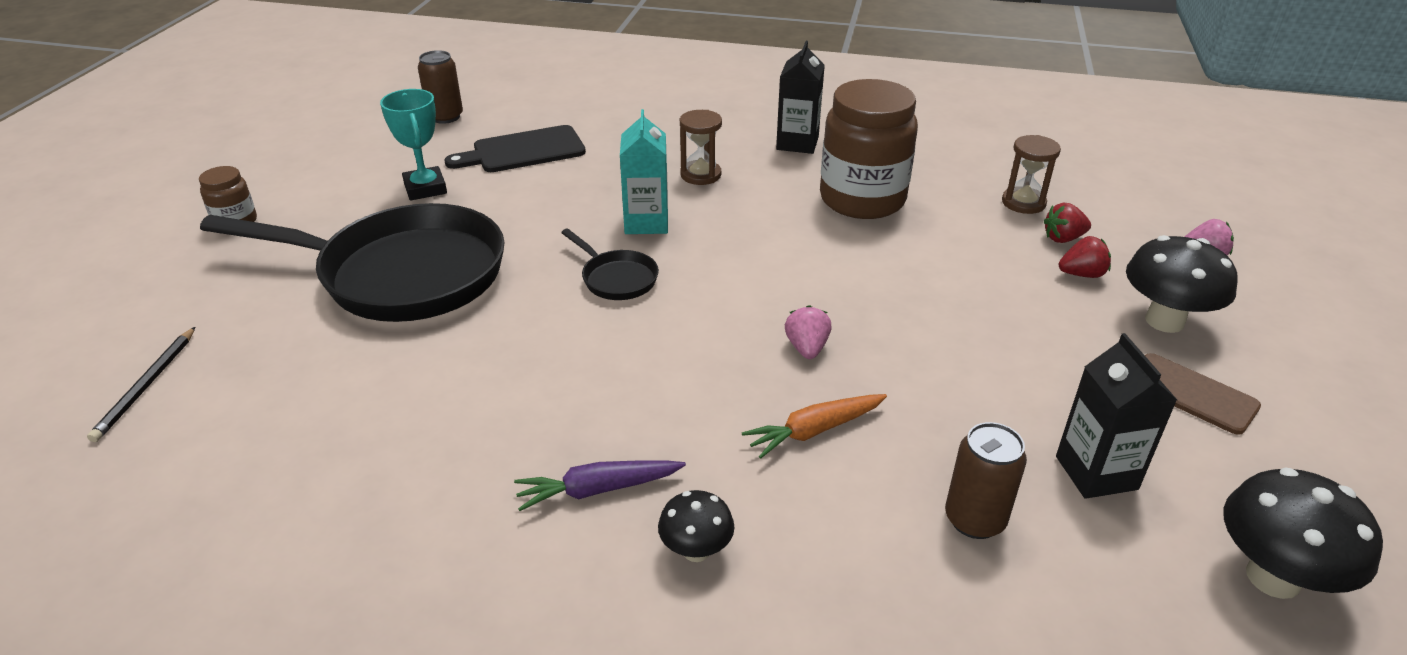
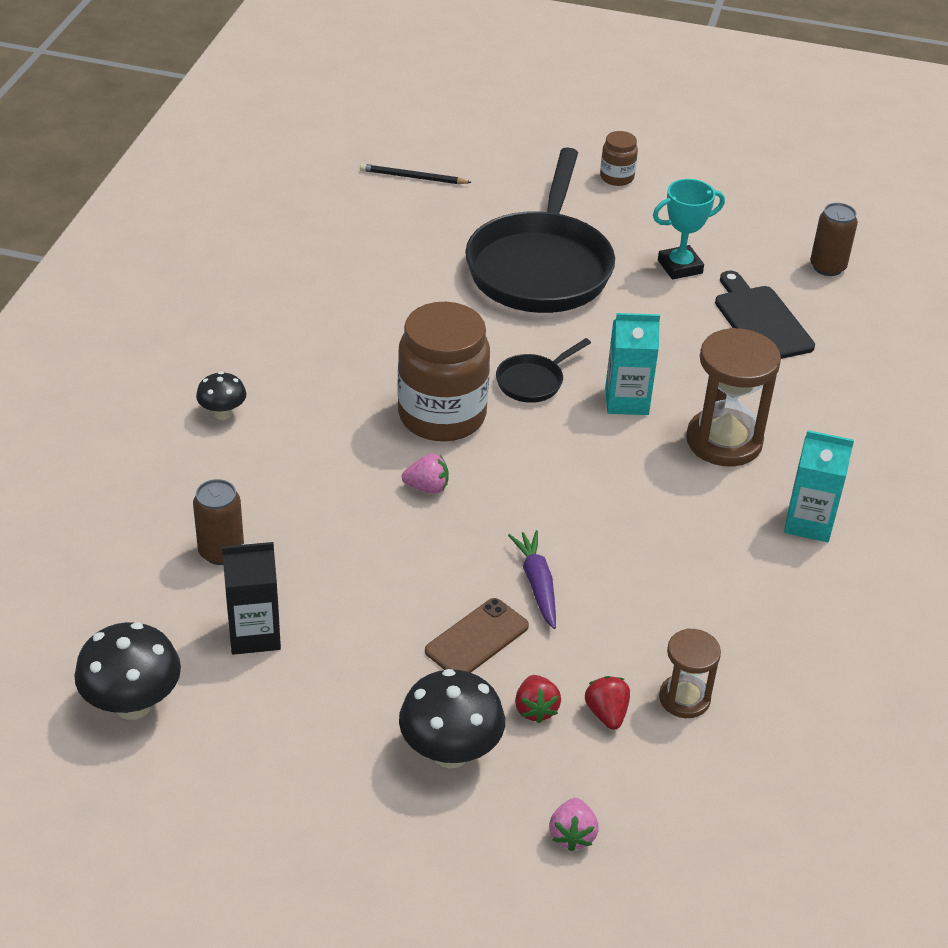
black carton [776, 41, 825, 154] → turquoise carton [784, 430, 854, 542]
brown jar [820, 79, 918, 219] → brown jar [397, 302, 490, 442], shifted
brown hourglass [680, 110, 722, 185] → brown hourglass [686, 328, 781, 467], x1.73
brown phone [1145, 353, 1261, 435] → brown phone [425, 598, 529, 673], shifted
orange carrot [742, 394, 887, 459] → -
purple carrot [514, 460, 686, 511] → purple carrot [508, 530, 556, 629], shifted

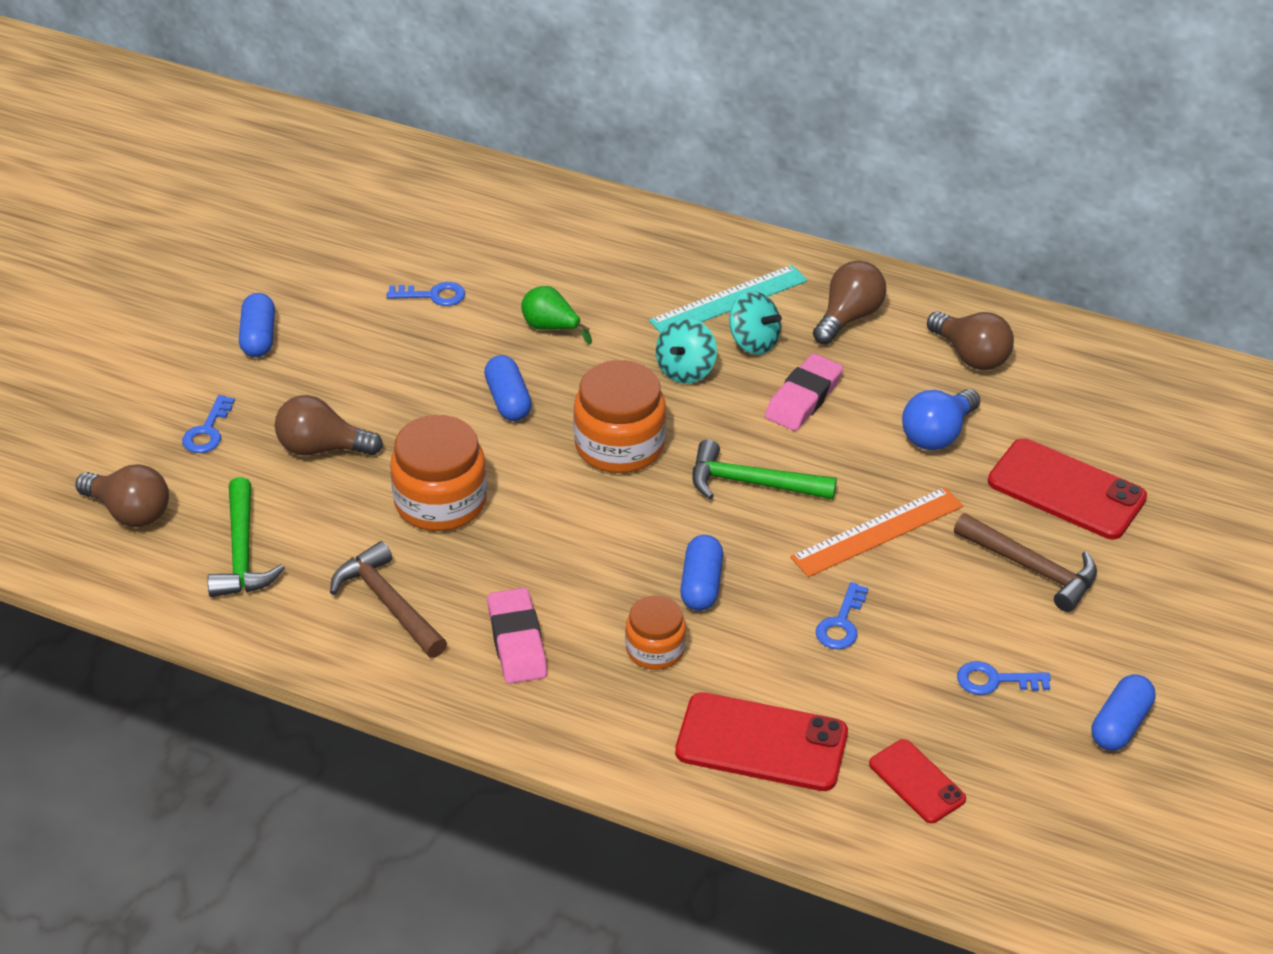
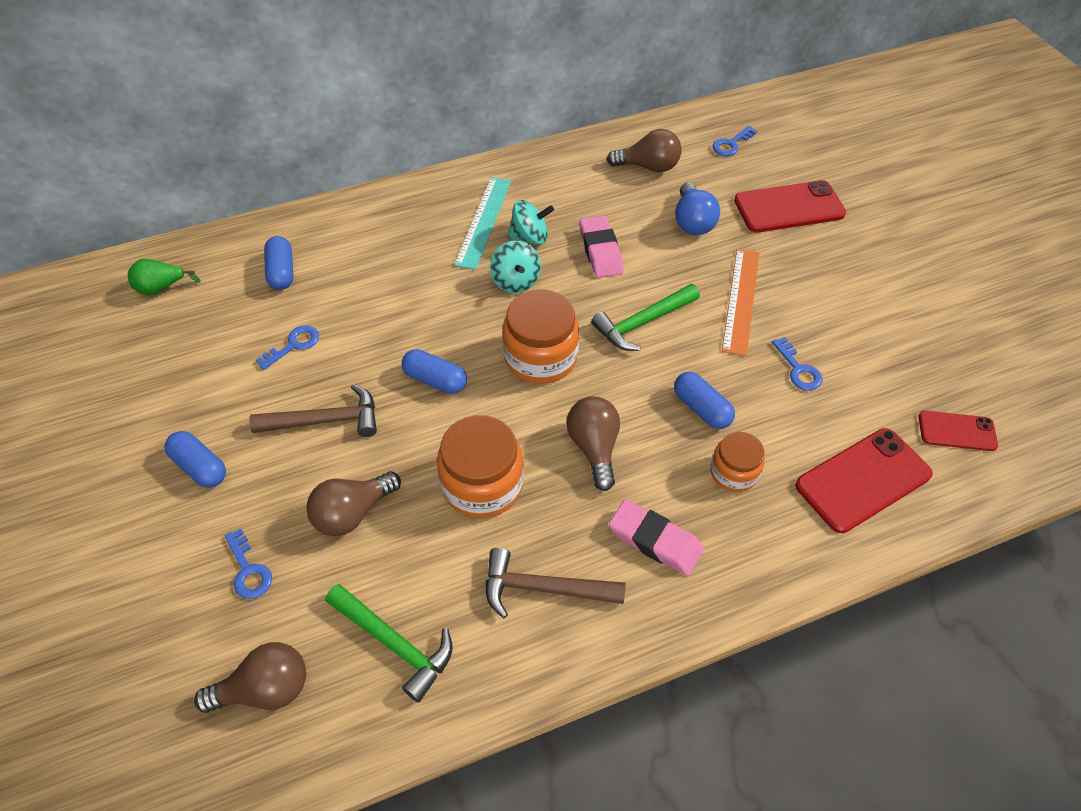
brown light bulb [813, 261, 886, 344] → brown light bulb [566, 397, 620, 491], shifted
green pear [521, 286, 592, 344] → green pear [128, 259, 201, 296], shifted
brown hammer [954, 513, 1097, 612] → brown hammer [249, 384, 377, 437], shifted
blue key [957, 661, 1051, 695] → blue key [712, 126, 757, 156], shifted
blue capsule [1091, 674, 1156, 751] → blue capsule [264, 236, 293, 290], shifted

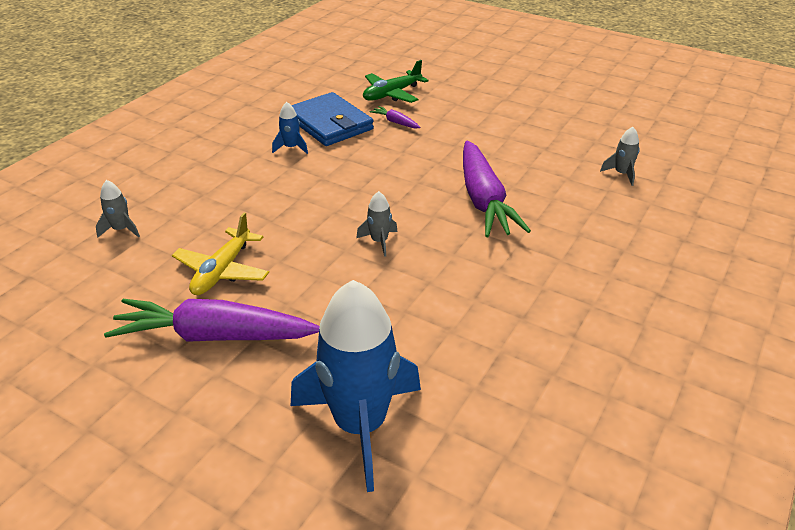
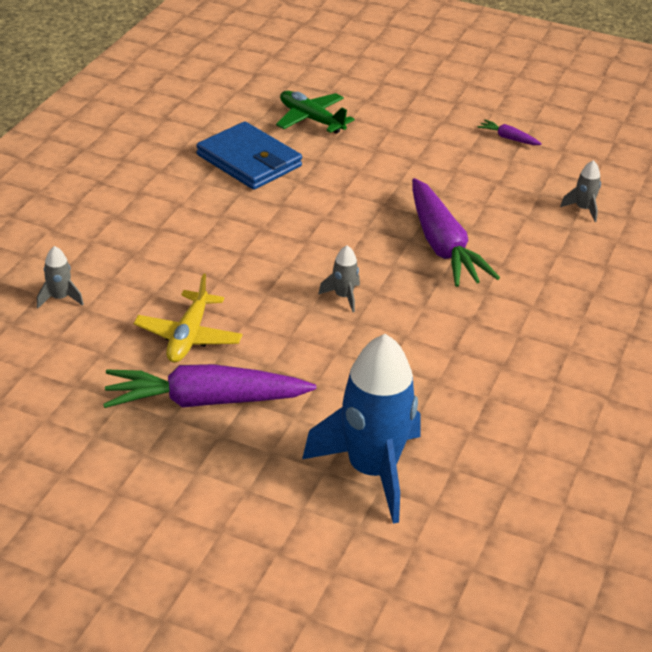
green plane [363, 60, 428, 103] → green plane [276, 91, 354, 134], 90 degrees clockwise
blue rocket [272, 102, 308, 154] → -
purple carrot [369, 106, 421, 128] → purple carrot [477, 119, 542, 145], shifted

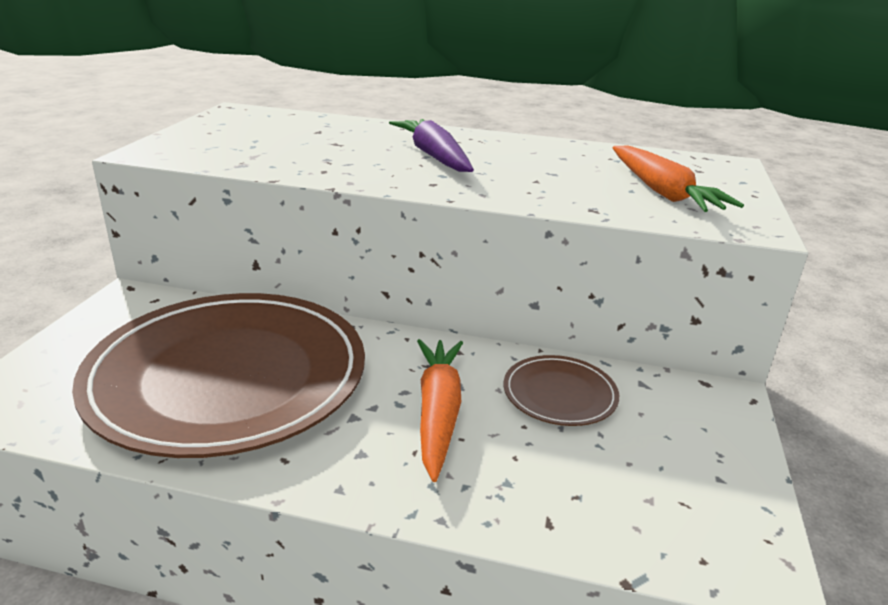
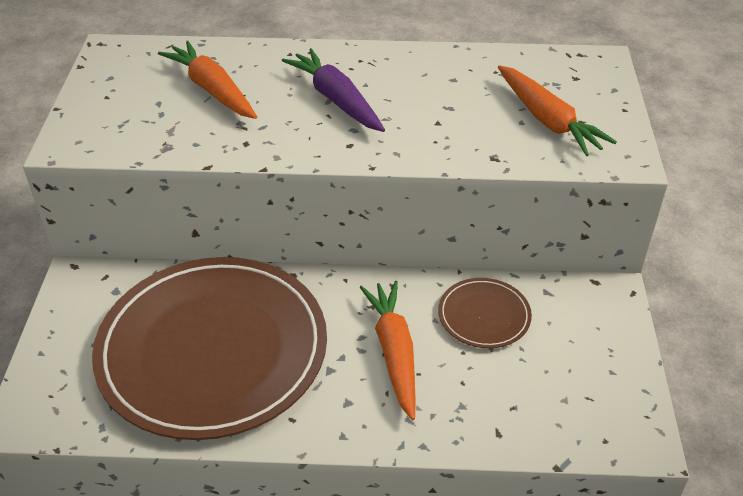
- → orange carrot [158, 41, 257, 119]

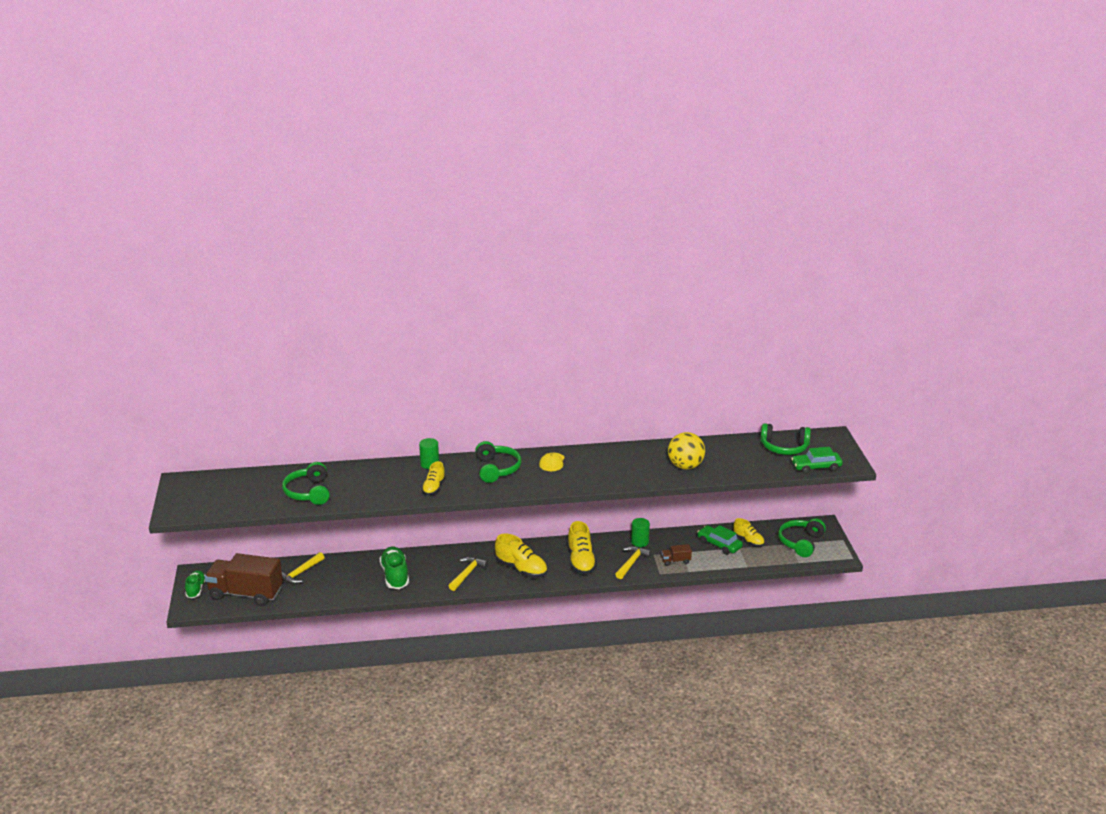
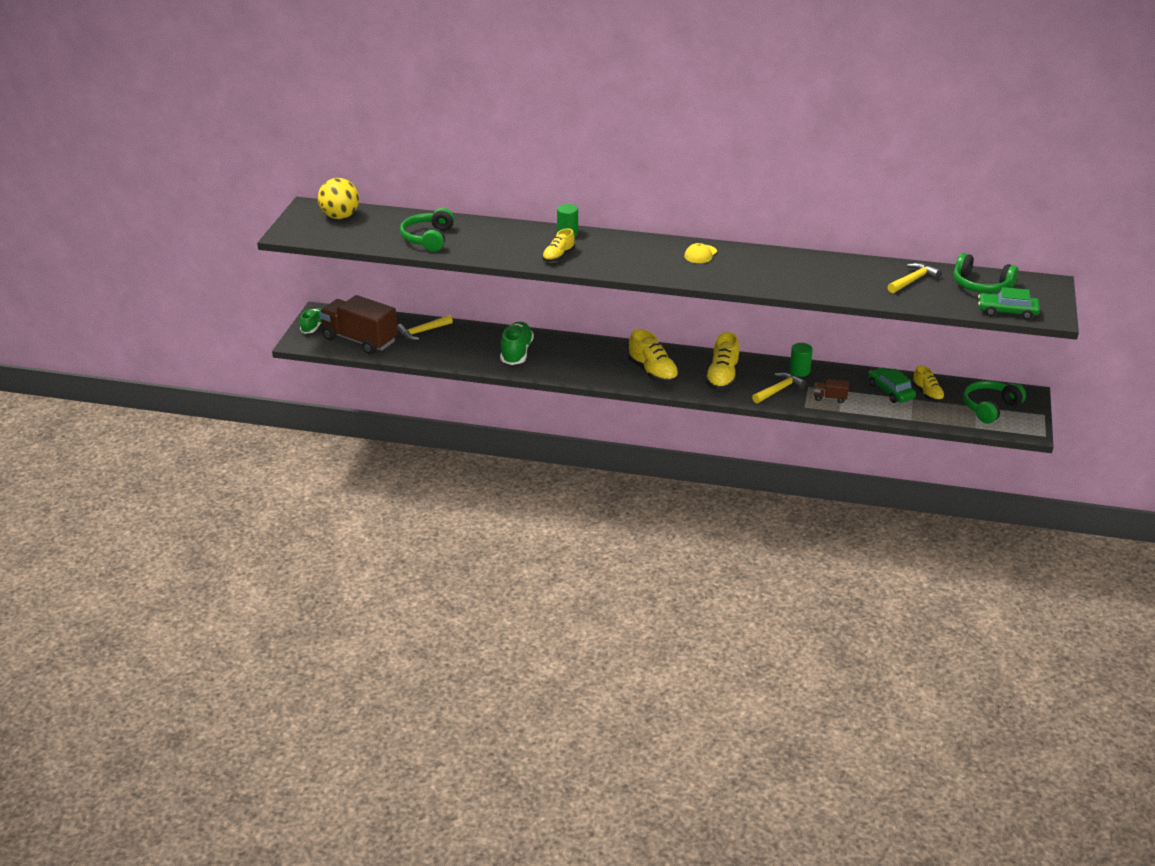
yellow ball [668, 432, 705, 470] → yellow ball [318, 178, 359, 219], shifted
green headphones [475, 441, 521, 483] → -
yellow hammer [449, 557, 488, 591] → yellow hammer [887, 263, 941, 293], shifted

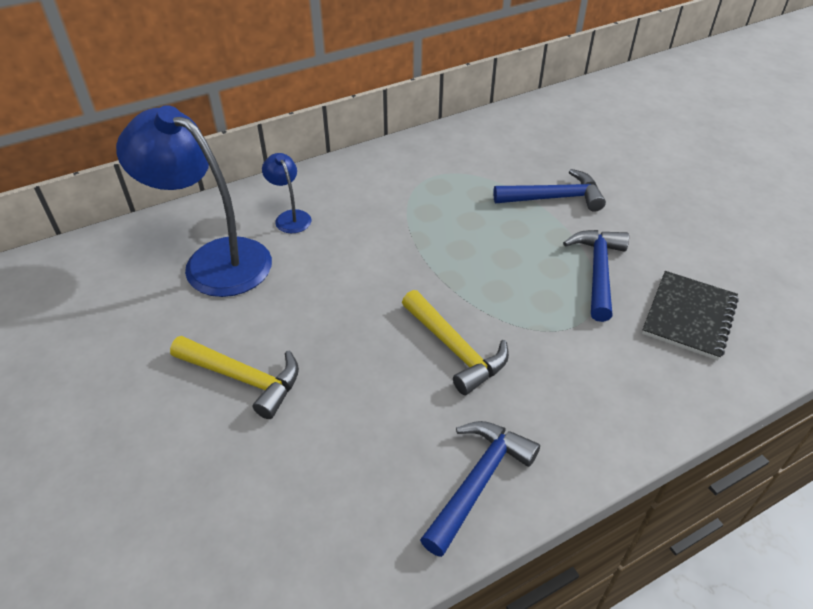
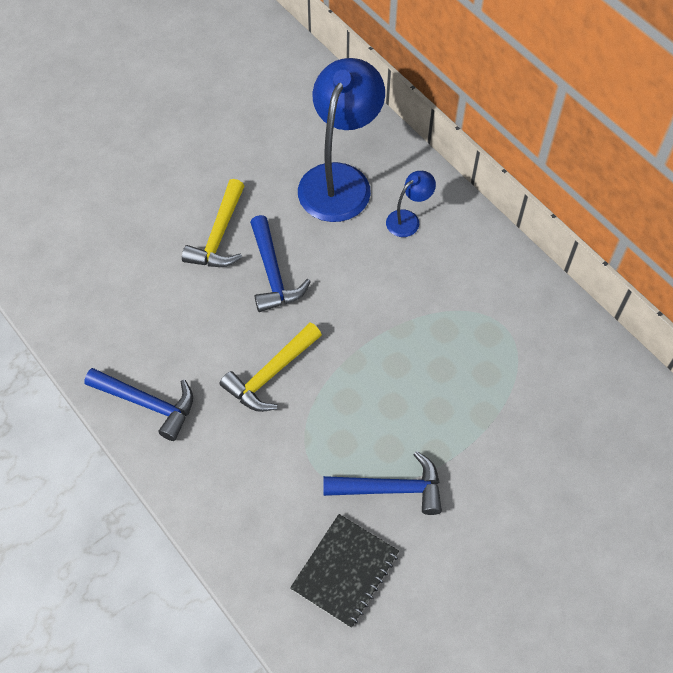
blue hammer [493, 169, 606, 212] → blue hammer [250, 215, 311, 312], shifted
black notebook [642, 271, 739, 360] → black notebook [290, 514, 399, 628], 75 degrees counterclockwise

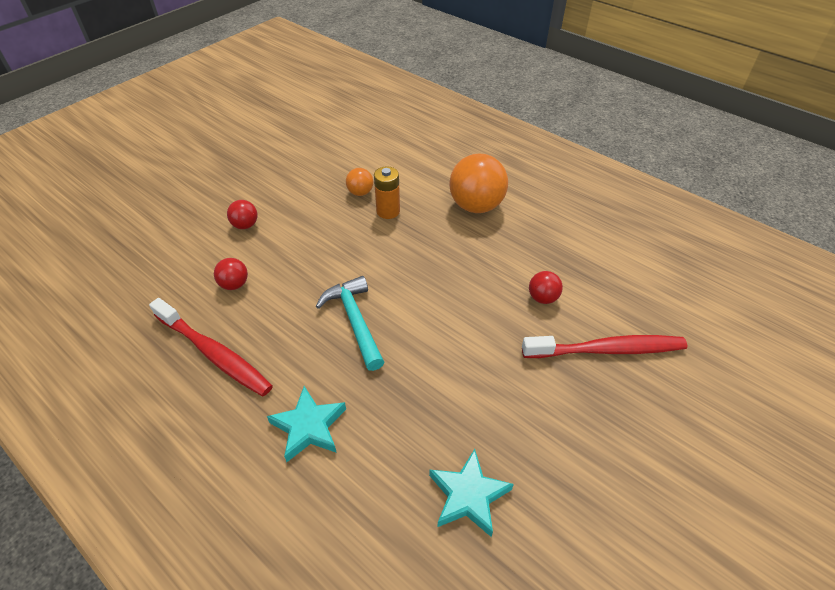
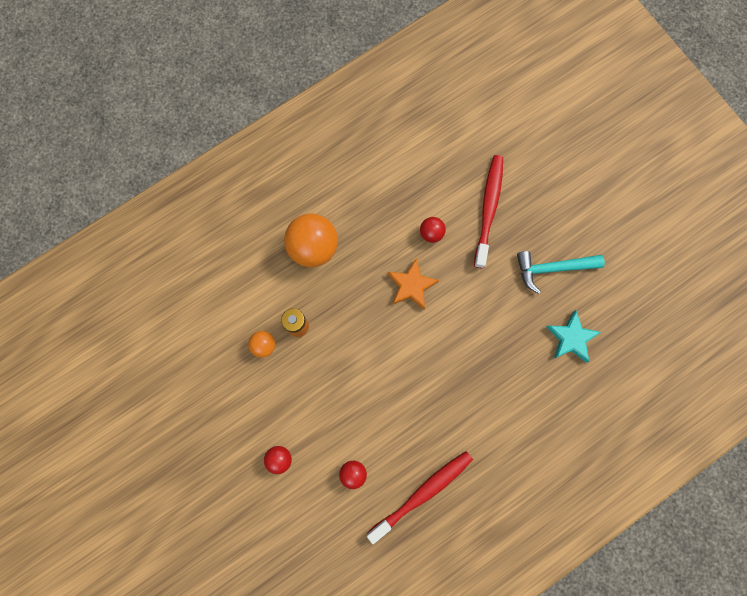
turquoise hammer [316, 276, 384, 371] → turquoise hammer [517, 251, 605, 294], shifted
turquoise star [267, 386, 346, 462] → -
- → orange star [388, 258, 439, 309]

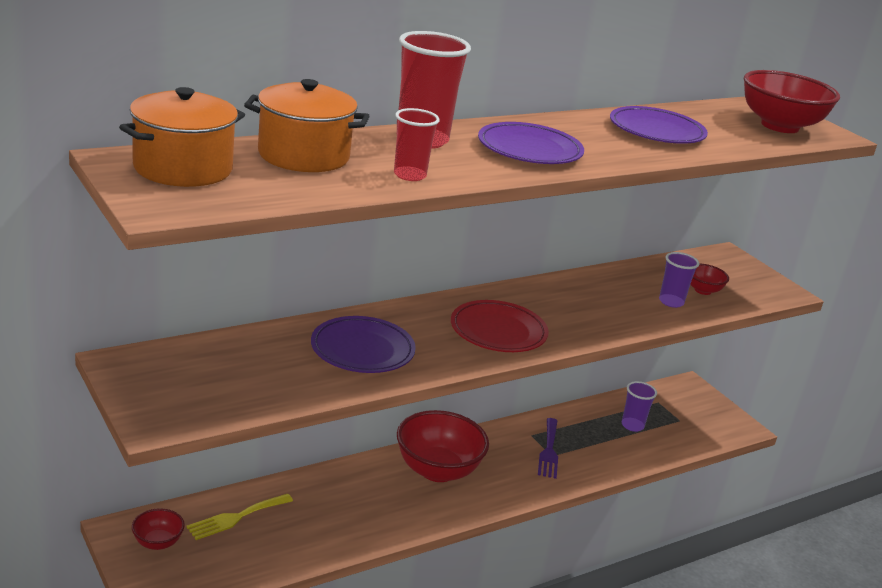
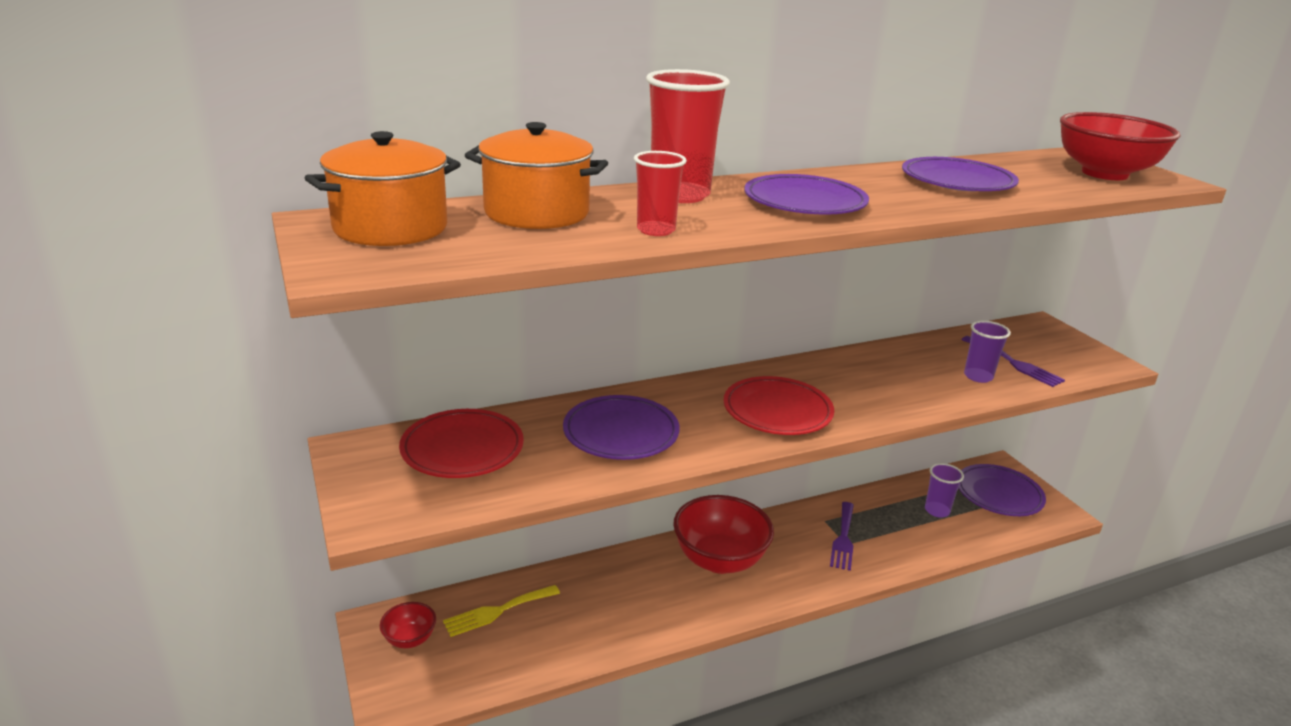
red bowl [690, 263, 729, 295] → purple fork [961, 336, 1065, 387]
- → red plate [399, 409, 524, 478]
- → purple plate [959, 464, 1046, 516]

